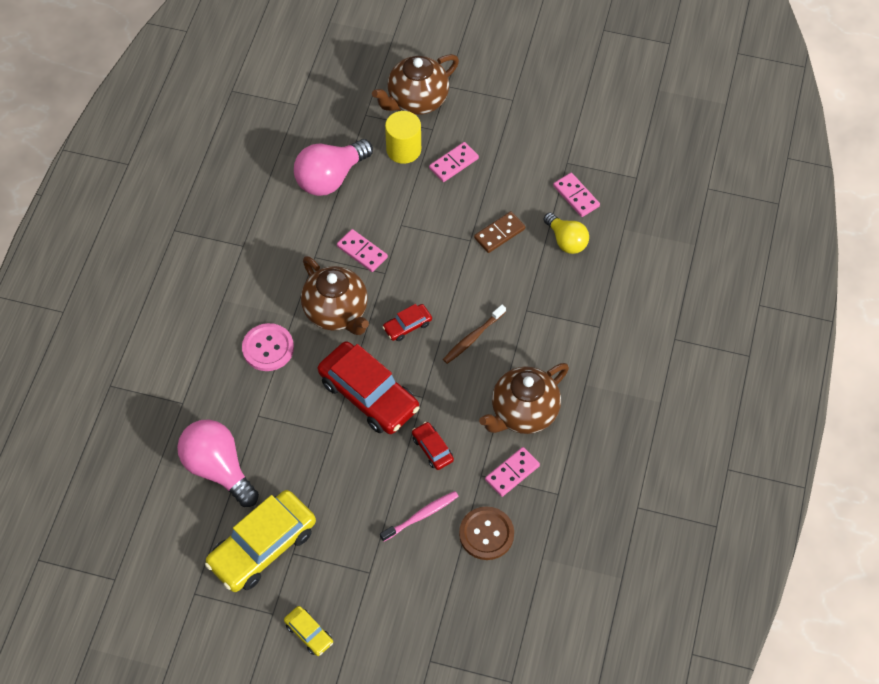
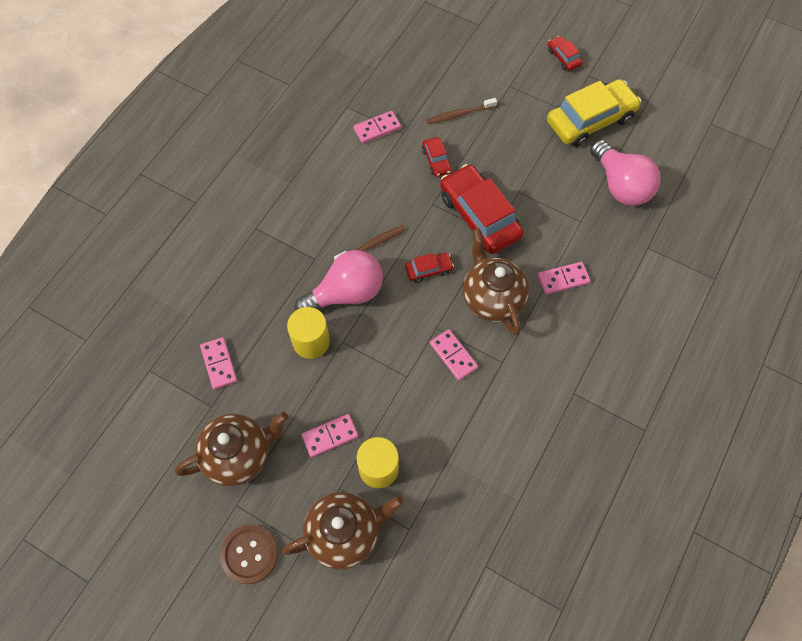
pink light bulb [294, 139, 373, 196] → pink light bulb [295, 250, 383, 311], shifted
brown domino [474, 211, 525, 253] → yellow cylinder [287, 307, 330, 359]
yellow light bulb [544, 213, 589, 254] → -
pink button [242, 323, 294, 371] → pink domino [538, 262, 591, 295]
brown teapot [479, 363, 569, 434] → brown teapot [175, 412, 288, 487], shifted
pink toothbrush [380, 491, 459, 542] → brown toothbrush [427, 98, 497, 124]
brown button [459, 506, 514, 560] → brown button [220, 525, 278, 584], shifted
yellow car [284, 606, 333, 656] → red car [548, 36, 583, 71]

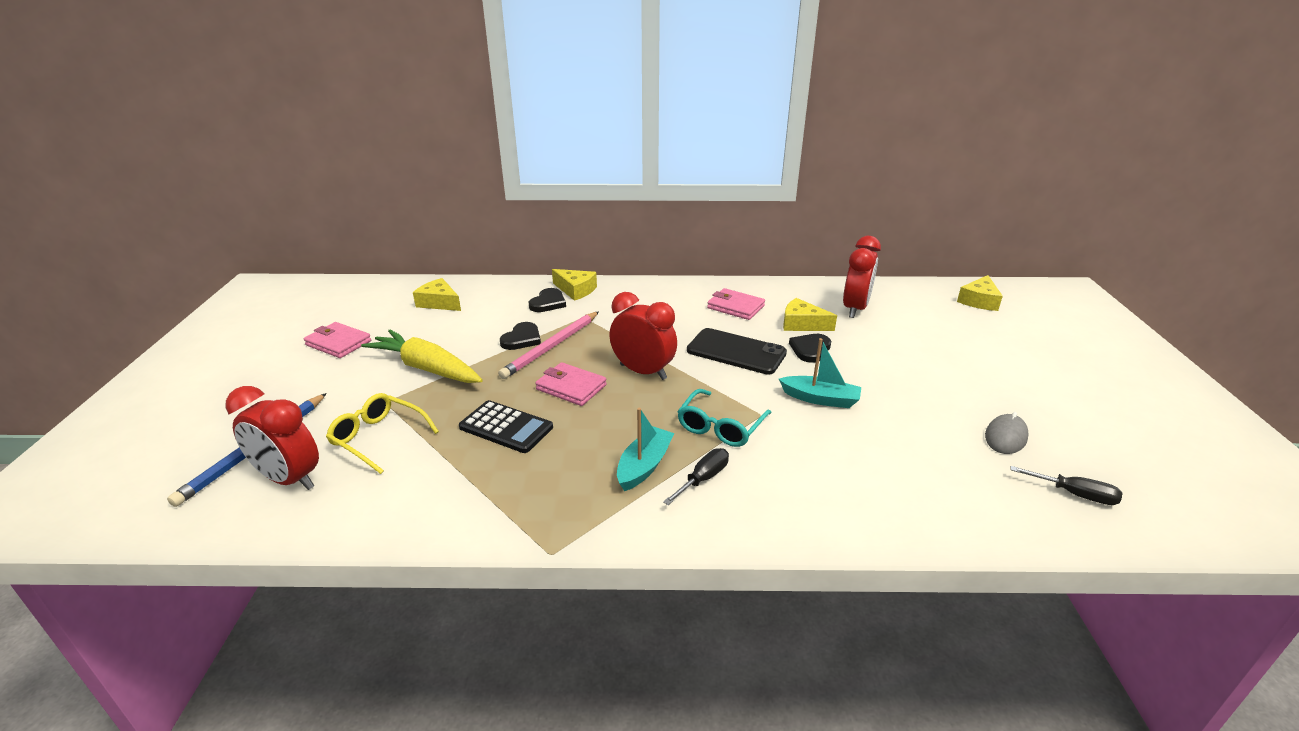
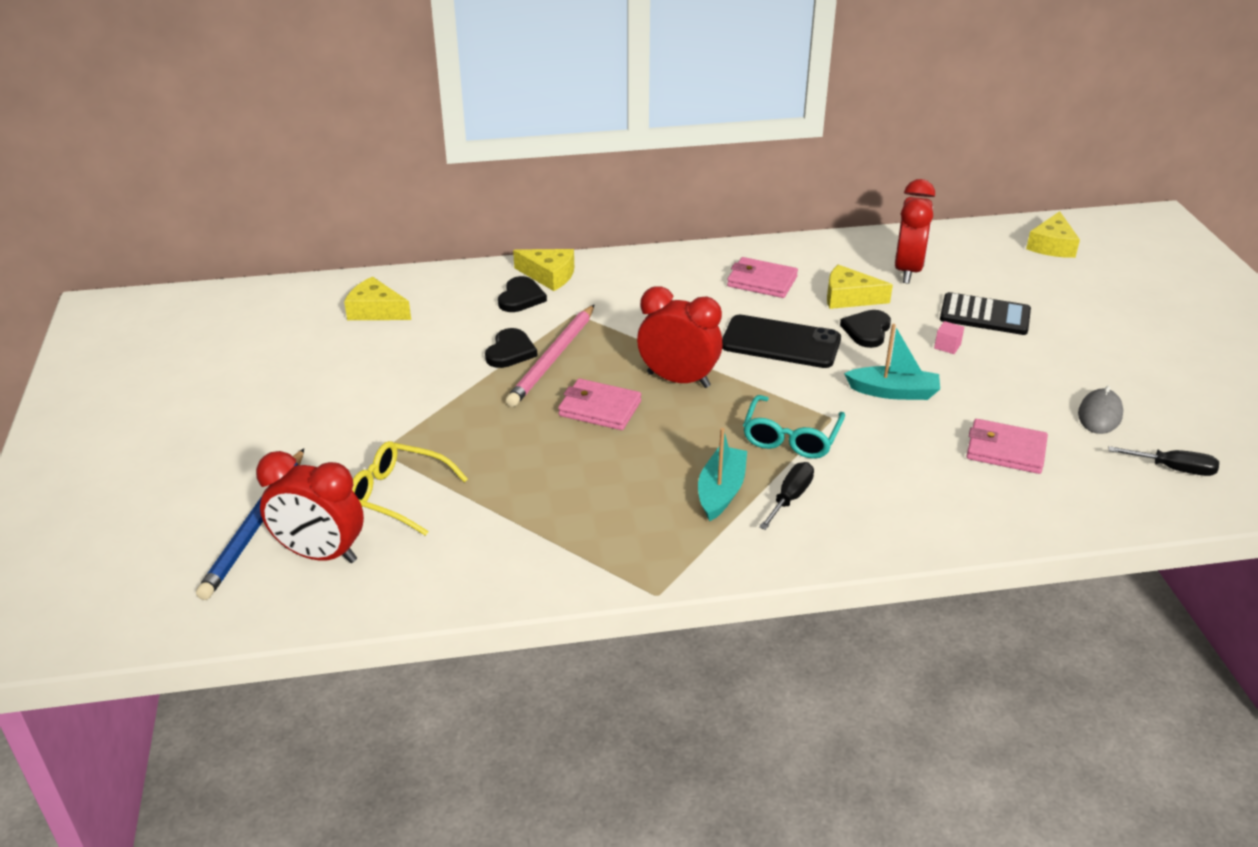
pink wallet [304, 322, 371, 358] → pink wallet [967, 419, 1048, 474], shifted
yellow carrot [361, 330, 483, 383] → -
black calculator [459, 400, 553, 453] → black calculator [940, 292, 1031, 335], shifted
- → pink cube [934, 321, 964, 354]

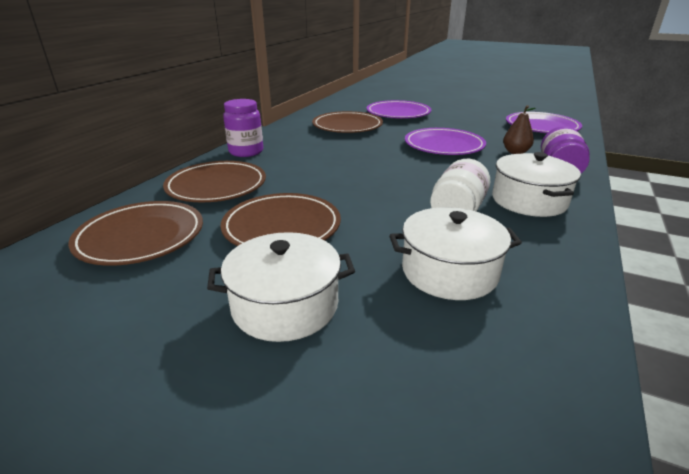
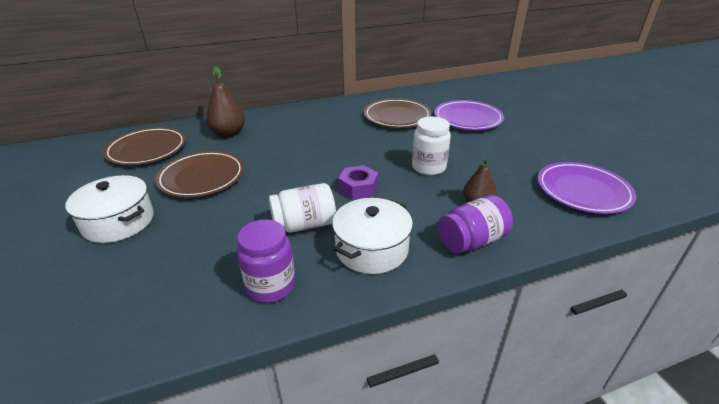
purple jar [223, 99, 263, 157] → purple jar [237, 219, 295, 303], shifted
purple plate [405, 128, 486, 155] → white jar [412, 116, 451, 175]
brown plate [163, 161, 266, 202] → brown pear [206, 67, 245, 137]
white pot [389, 207, 522, 300] → -
- → purple nut [338, 165, 378, 200]

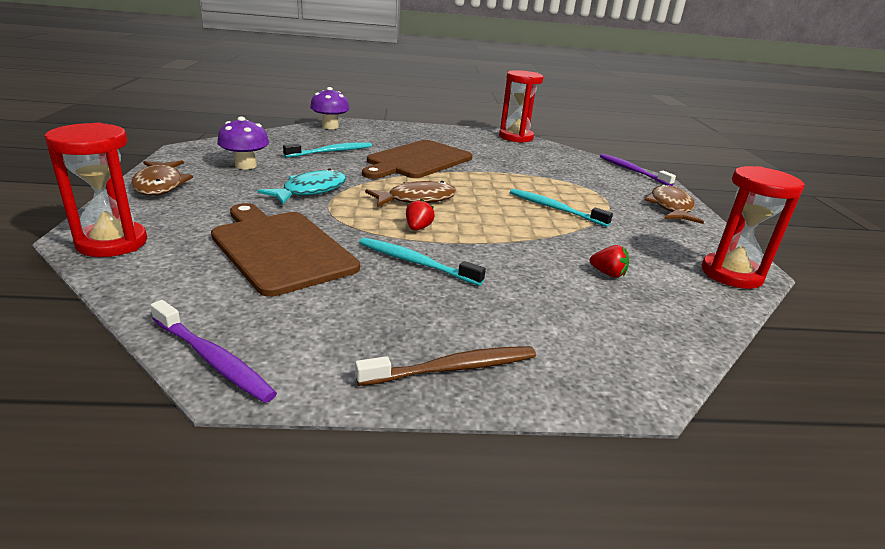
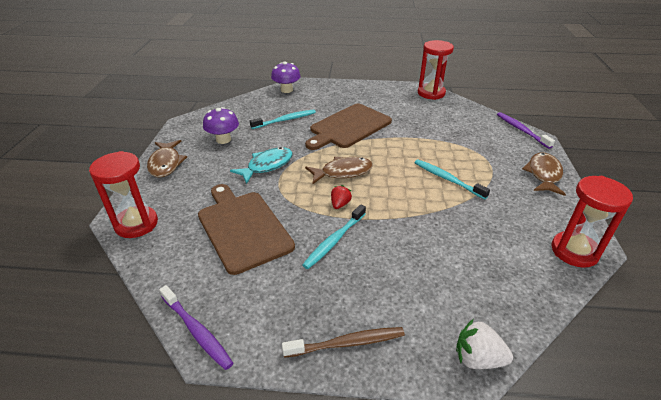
turquoise toothbrush [359, 237, 486, 286] → turquoise toothbrush [302, 204, 366, 269], 90 degrees counterclockwise
red strawberry [590, 245, 629, 278] → -
- → white strawberry [456, 320, 513, 369]

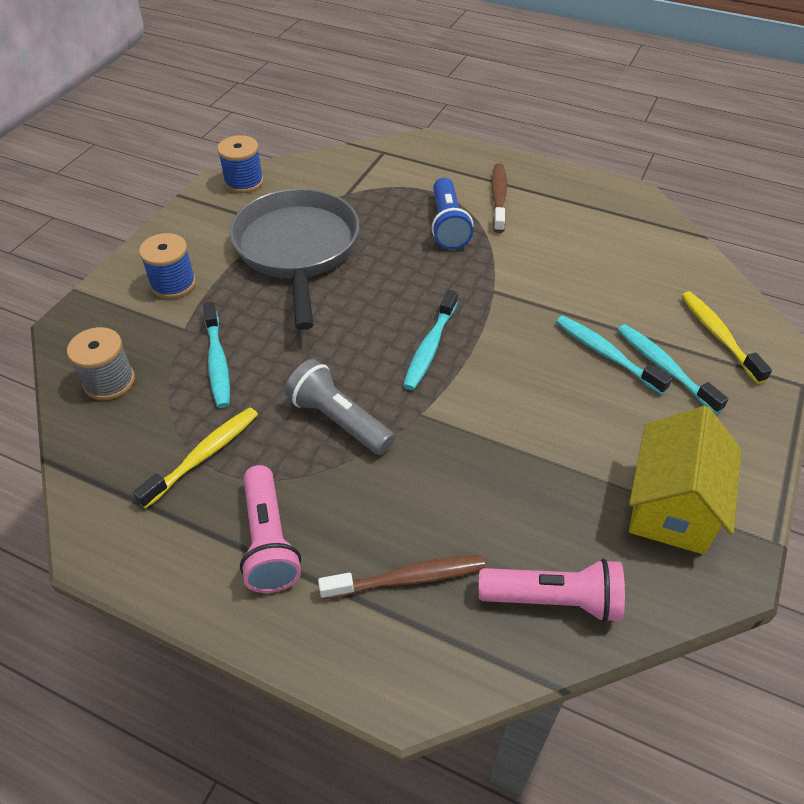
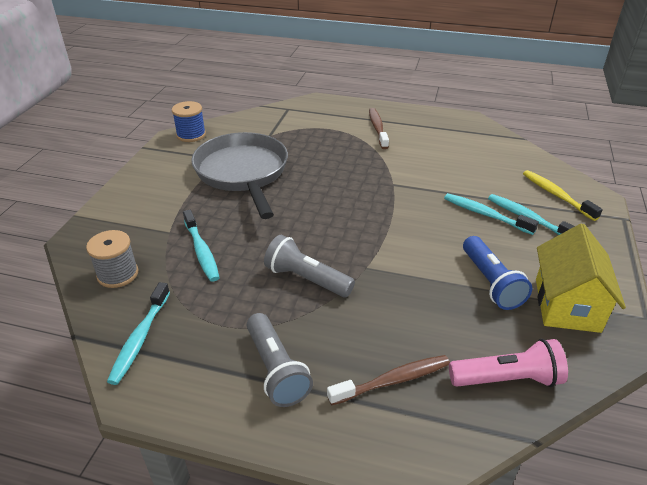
blue flashlight [432, 178, 473, 249] → blue flashlight [463, 236, 532, 310], shifted
blue spool [139, 233, 196, 299] → -
turquoise toothbrush [403, 290, 458, 390] → turquoise toothbrush [107, 282, 170, 385], shifted
yellow toothbrush [133, 407, 258, 509] → -
pink flashlight [240, 465, 301, 593] → grey flashlight [247, 313, 313, 407]

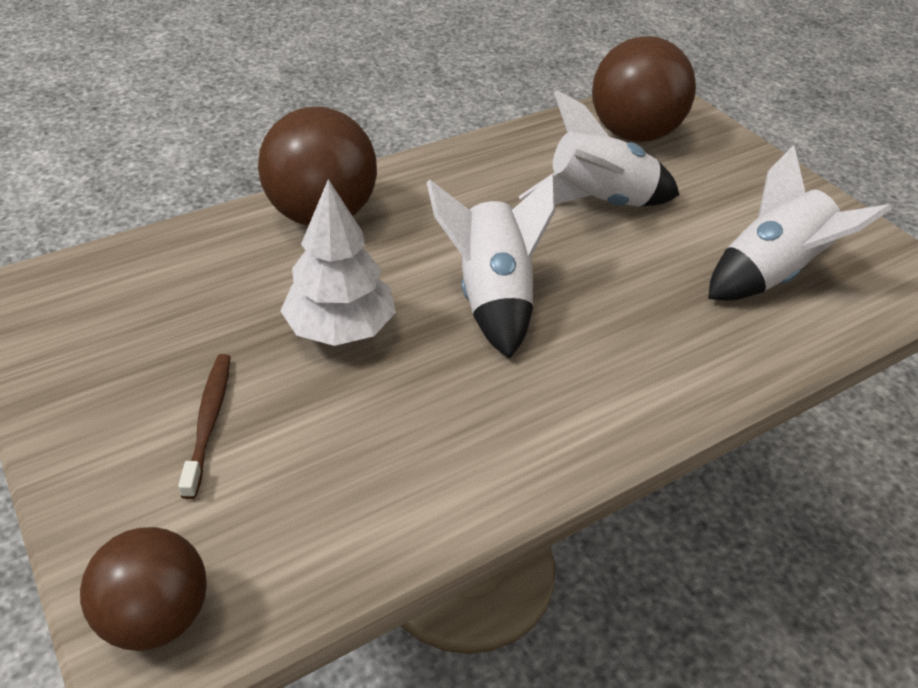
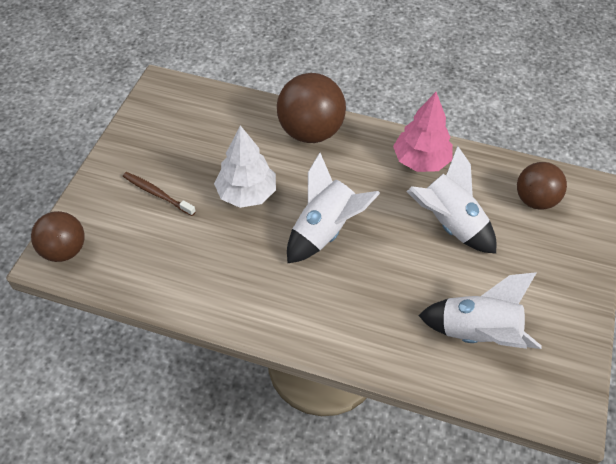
brown ball [592, 36, 696, 142] → brown ball [517, 162, 567, 210], x0.65
brown toothbrush [178, 354, 231, 499] → brown toothbrush [123, 172, 196, 216], 105 degrees counterclockwise
- → pink tree [393, 92, 453, 172]

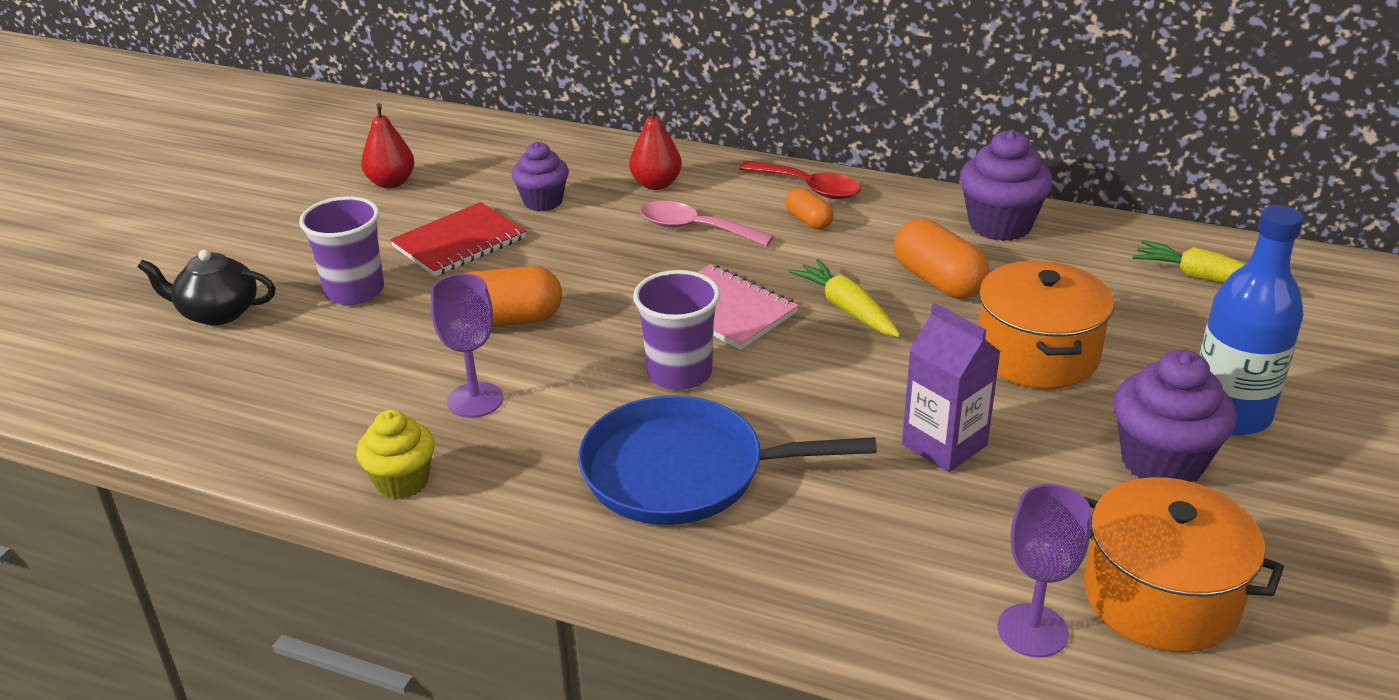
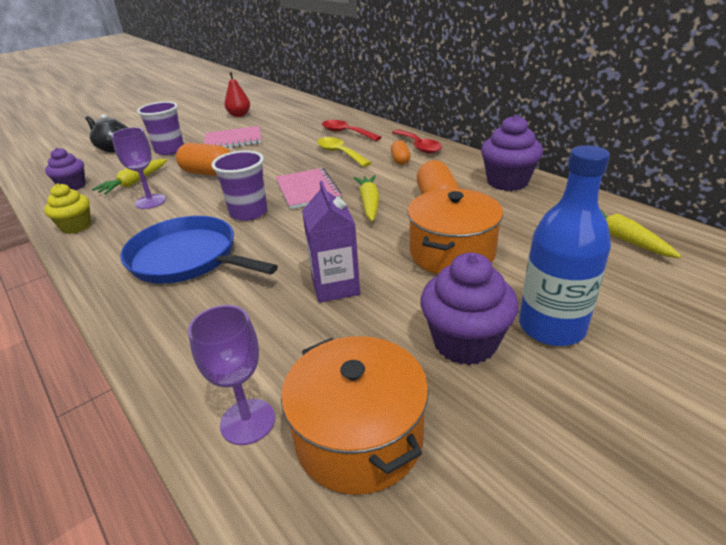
red pear [629, 104, 682, 190] → red spoon [322, 120, 382, 141]
purple cupcake [512, 142, 569, 211] → purple cupcake [45, 148, 86, 190], shifted
pink spoon [640, 201, 774, 247] → yellow spoon [317, 137, 371, 167]
red notebook [390, 202, 526, 276] → pink notebook [204, 126, 262, 148]
- → yellow carrot [92, 159, 167, 195]

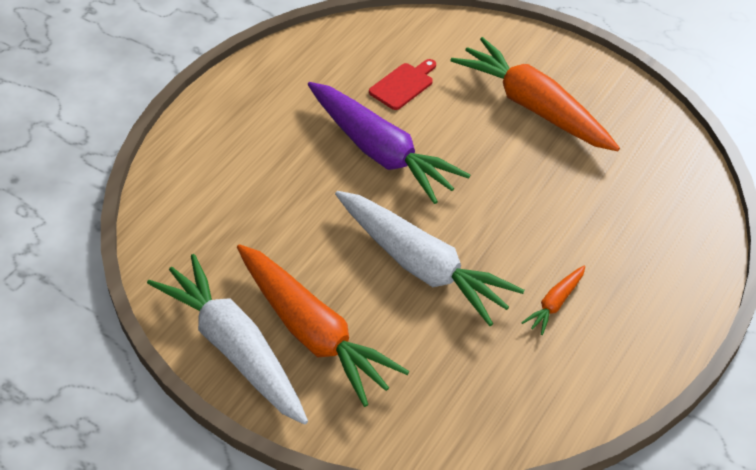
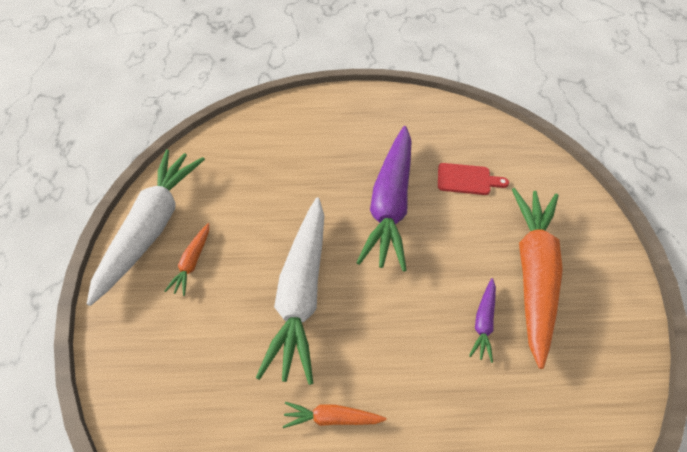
orange carrot [237, 244, 409, 407] → orange carrot [165, 223, 209, 296], x0.43
- → purple carrot [469, 278, 496, 363]

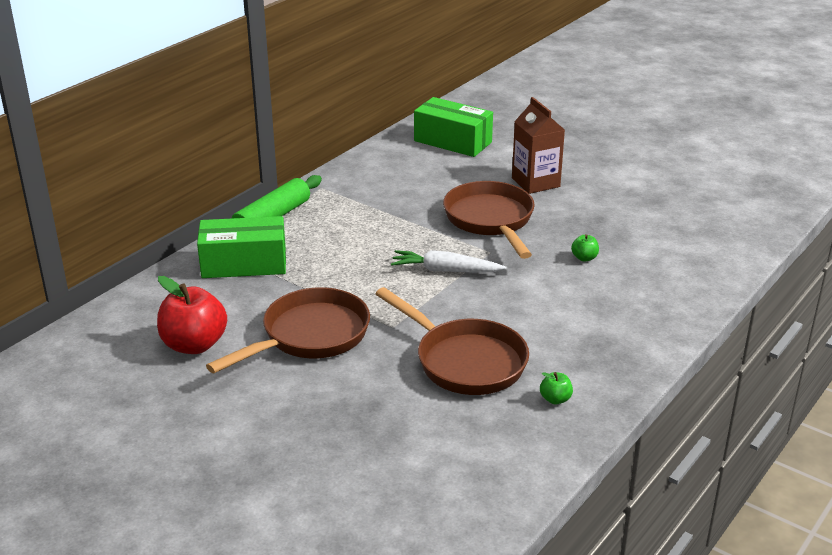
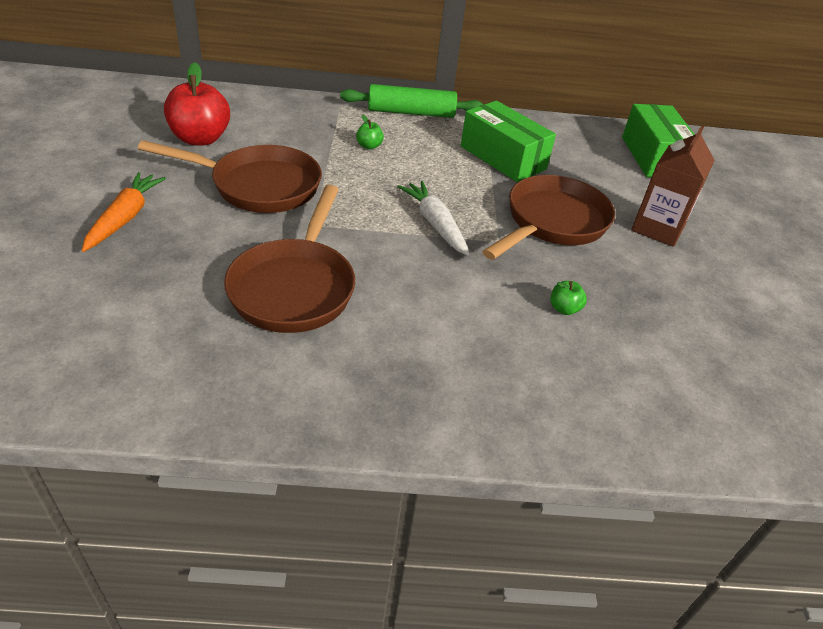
green box [197, 216, 286, 278] → green box [461, 101, 556, 182], shifted
green apple [540, 372, 573, 404] → green apple [356, 115, 384, 149], shifted
- → orange carrot [82, 172, 166, 252]

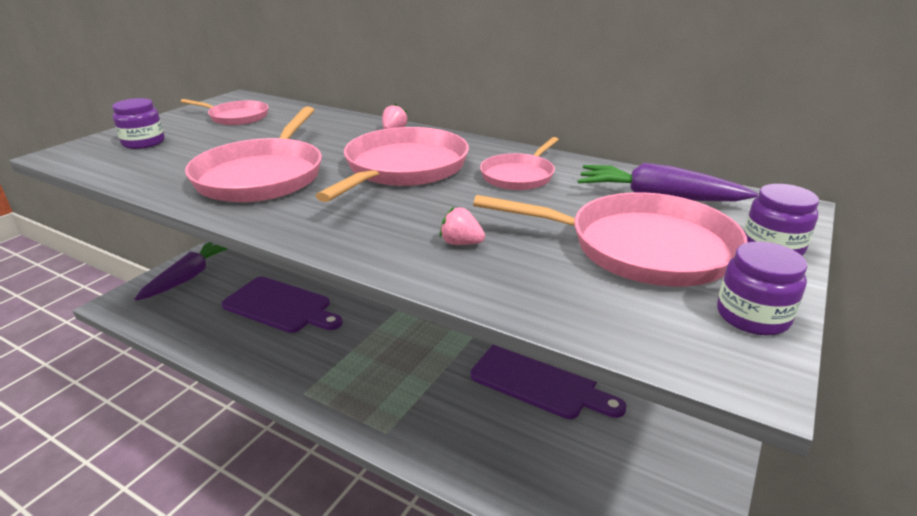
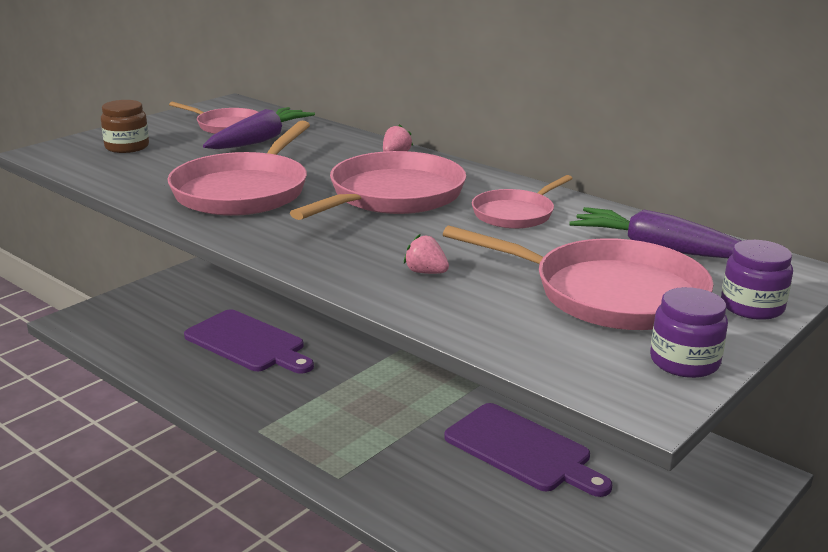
purple jar [112, 98, 165, 149] → brown jar [101, 100, 149, 153]
purple carrot [135, 242, 227, 301] → purple carrot [203, 107, 315, 149], shifted

